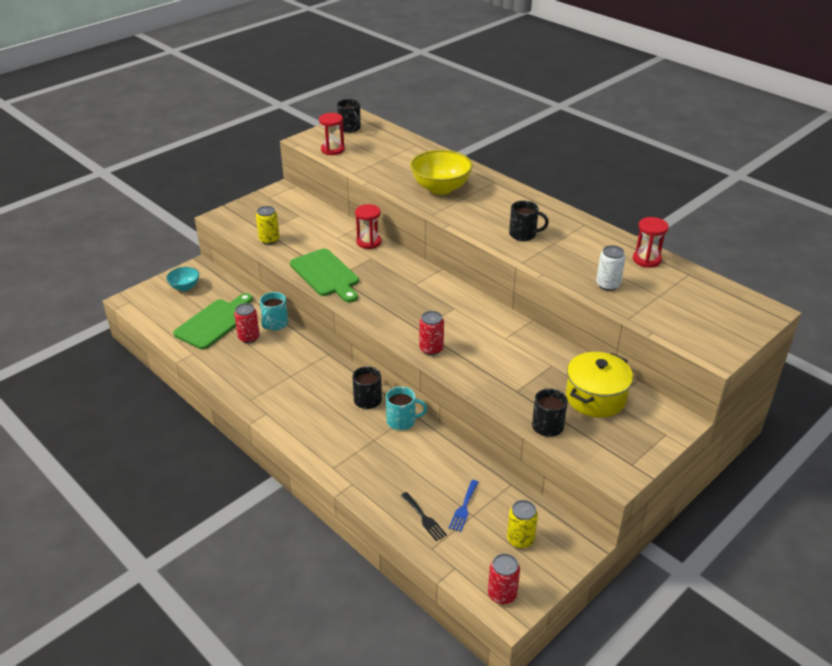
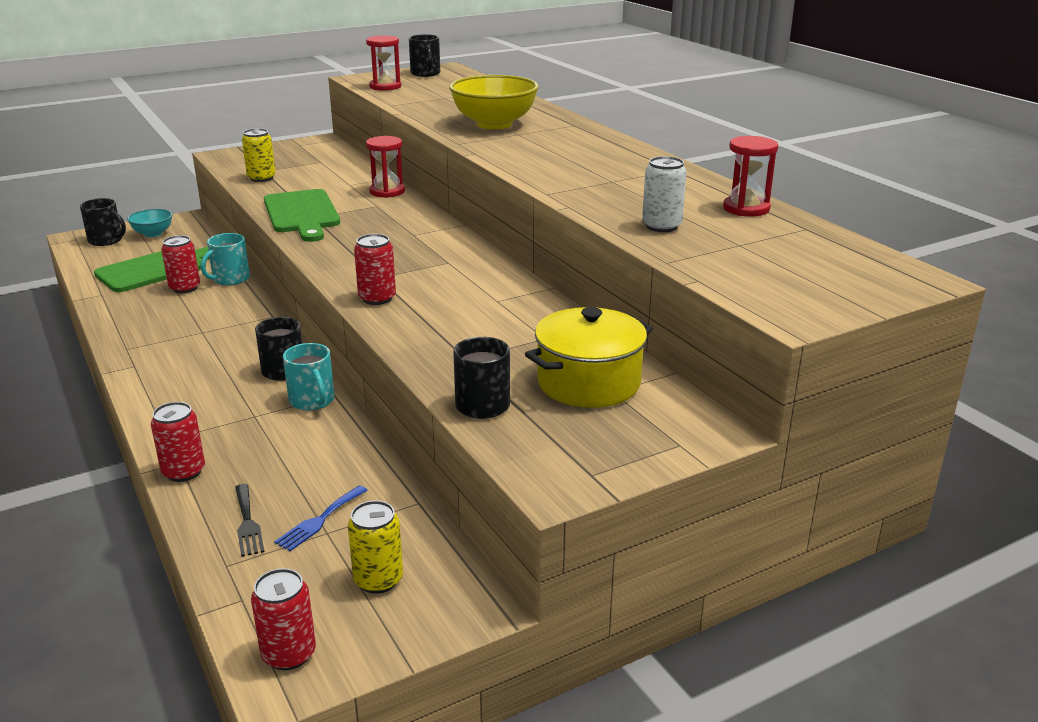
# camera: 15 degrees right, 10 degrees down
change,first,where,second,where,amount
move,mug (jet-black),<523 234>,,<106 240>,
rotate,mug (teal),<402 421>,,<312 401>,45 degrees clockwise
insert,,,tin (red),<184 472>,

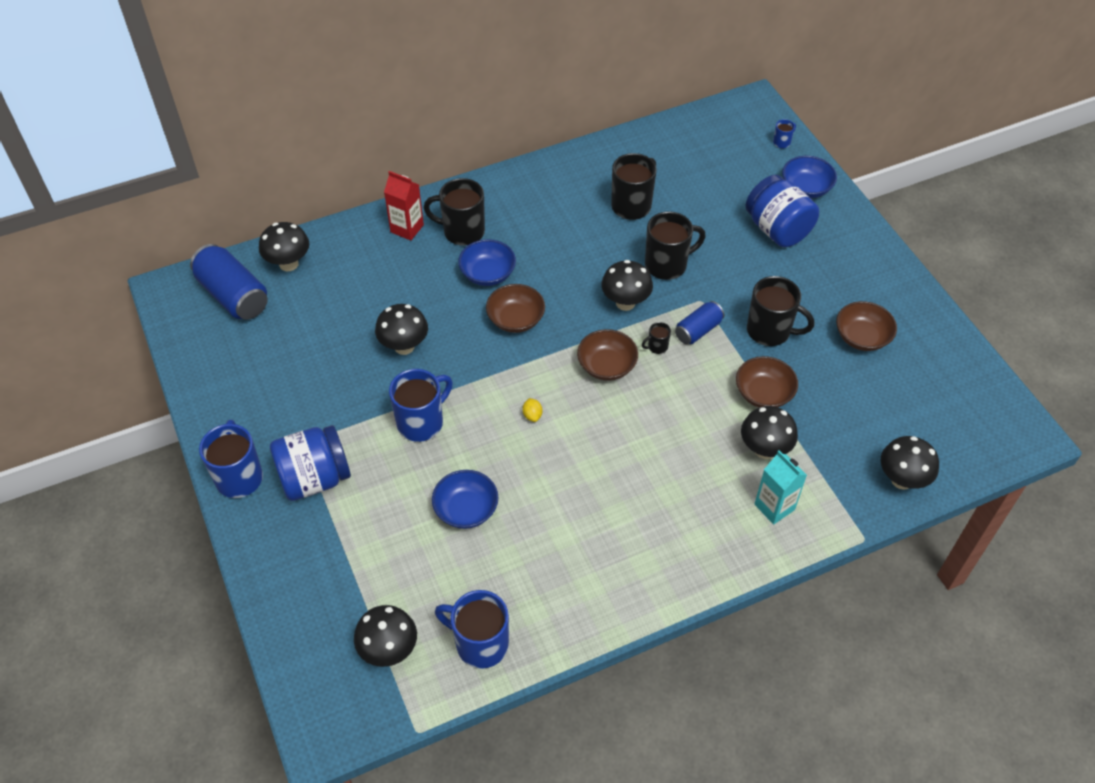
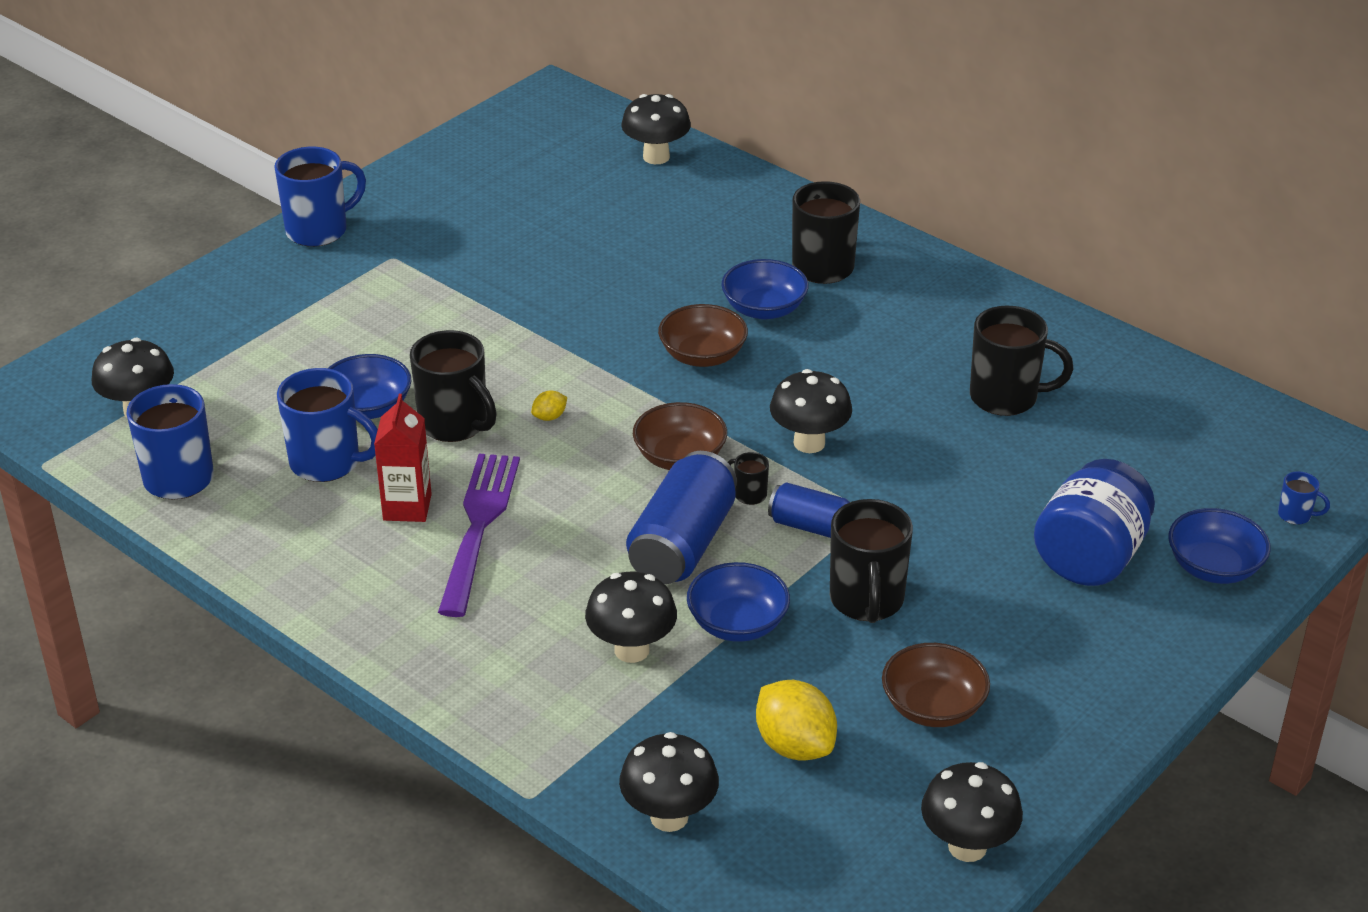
# camera: 65 degrees right, 15 degrees down
change,first,where,second,where,amount
move,juice carton (red),<407 228>,,<407 507>,
move,mug (jet-black),<667 265>,,<455 424>,
move,tin (cobalt),<233 295>,,<682 544>,
move,mushroom (jet-black),<404 346>,,<967 847>,
recolor,serving bowl (dark brown),<763 393>,serving bowl (cobalt),<737 623>,
move,mug (cobalt),<421 422>,,<327 463>,
delete,preserve jar (cobalt),<314 478>,,,
delete,juice carton (teal),<774 507>,,,
insert,,,dinner fork (violet),<479 528>,
insert,,,citrus fruit (golden),<795 745>,

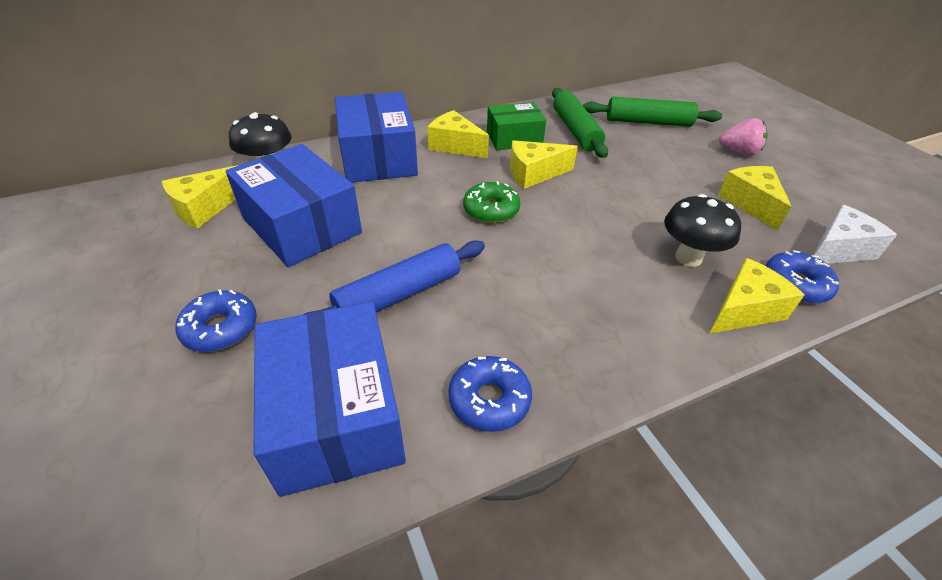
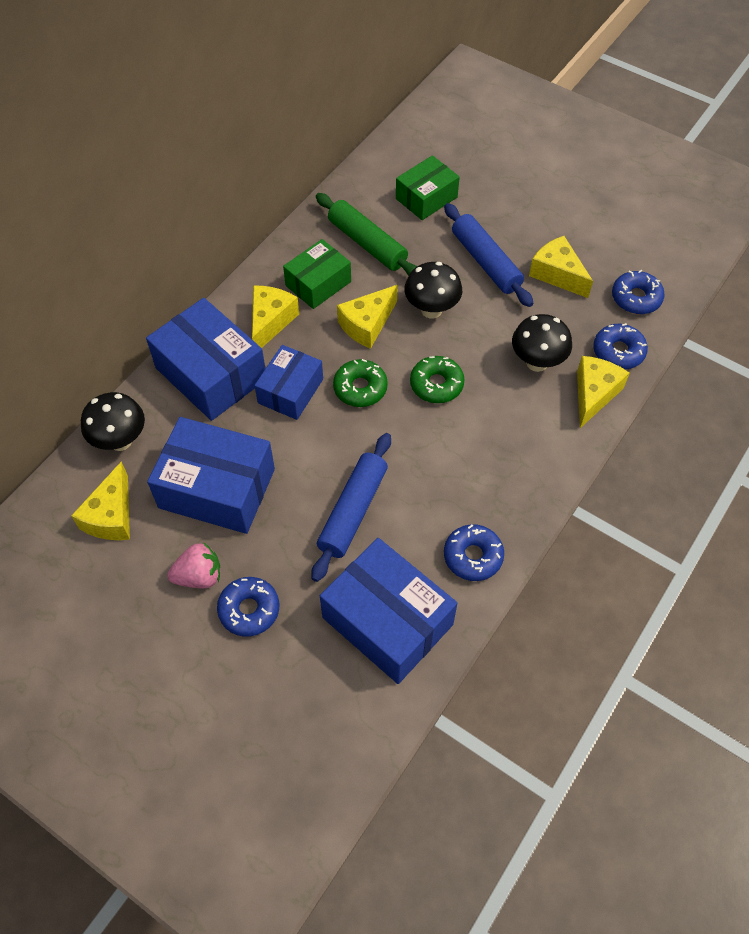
# camera: 30 degrees left, 15 degrees up
change,first,where,second,where,amount
replace,dough roller (leaf-green),<648 122>,package (leaf-green),<426 198>,
rotate,cheese (golden),<455 146>,,<270 322>,105 degrees clockwise
move,berry (rosy),<739 152>,,<199 576>,
replace,cheese (snow-white),<838 249>,donut (cobalt),<636 298>,
insert,,,dough roller (cobalt),<485 262>,
insert,,,mushroom (jet-black),<431 310>,
insert,,,package (cobalt),<290 391>,
insert,,,donut (leaf-green),<436 384>,

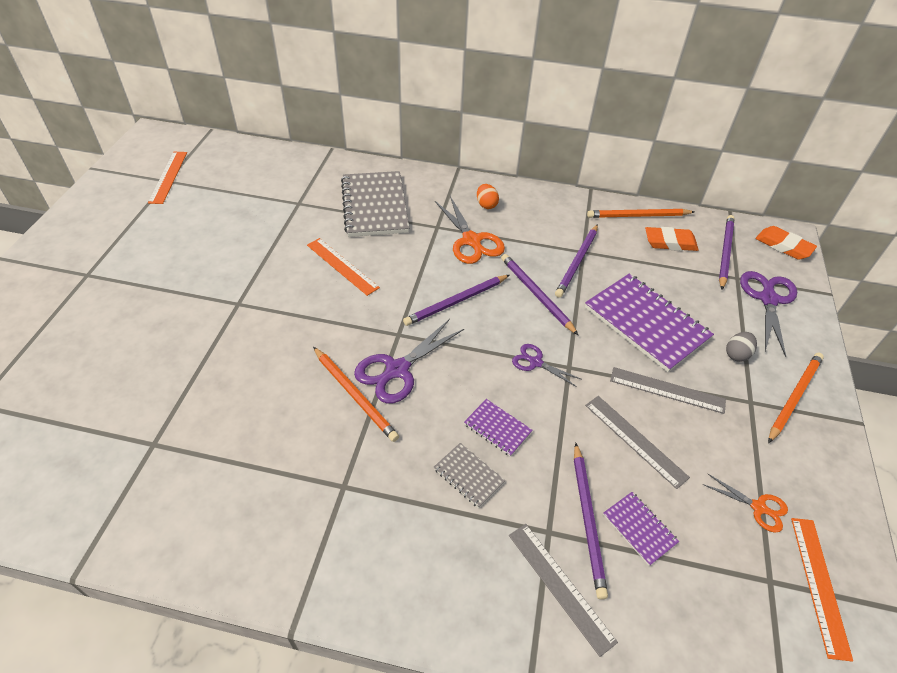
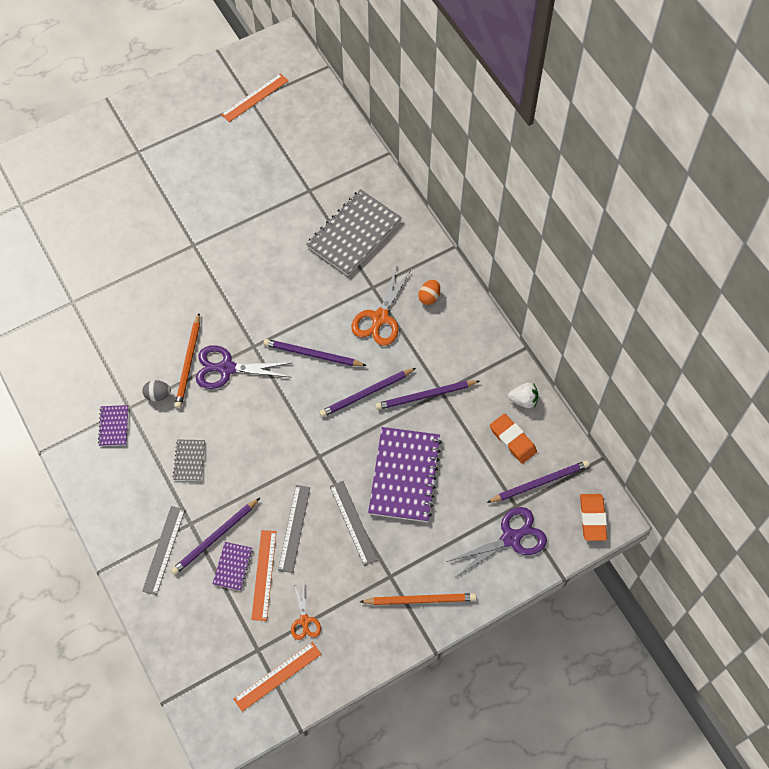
# camera: 50 degrees right, 15 degrees up
change,first,where,second,where,amount
replace,pencil (orange-coloured),<638 216>,berry (snow-white),<523 400>,
move,ruler (orange-coloured),<342 266>,,<264 575>,
rotate,pencil (violet),<536 294>,,<366 394>,135 degrees counterclockwise
move,egg shape (grey),<736 354>,,<158 395>,
delete,scissors (violet),<535 362>,,,
move,notepad (violet),<497 428>,,<114 426>,

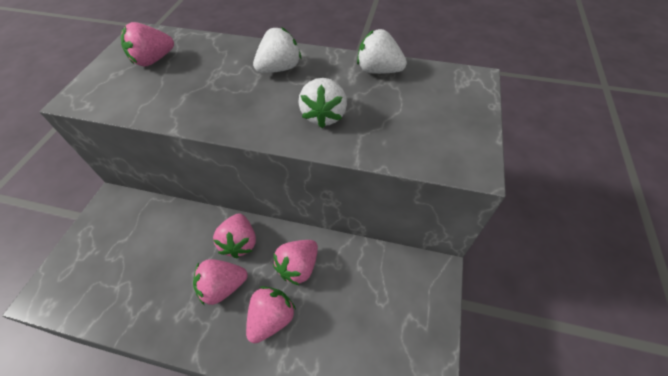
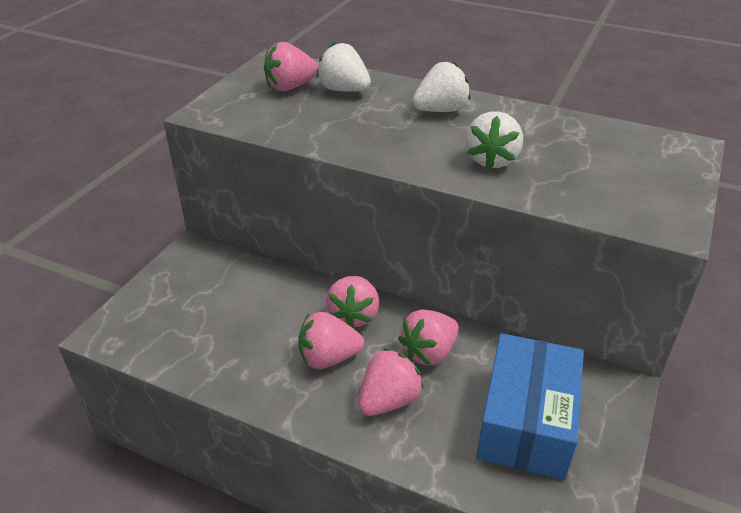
# camera: 10 degrees right, 15 degrees down
change,first,where,second,where,amount
move,berry (snow-white),<378 70>,,<344 90>,
insert,,,package (cobalt),<526 422>,

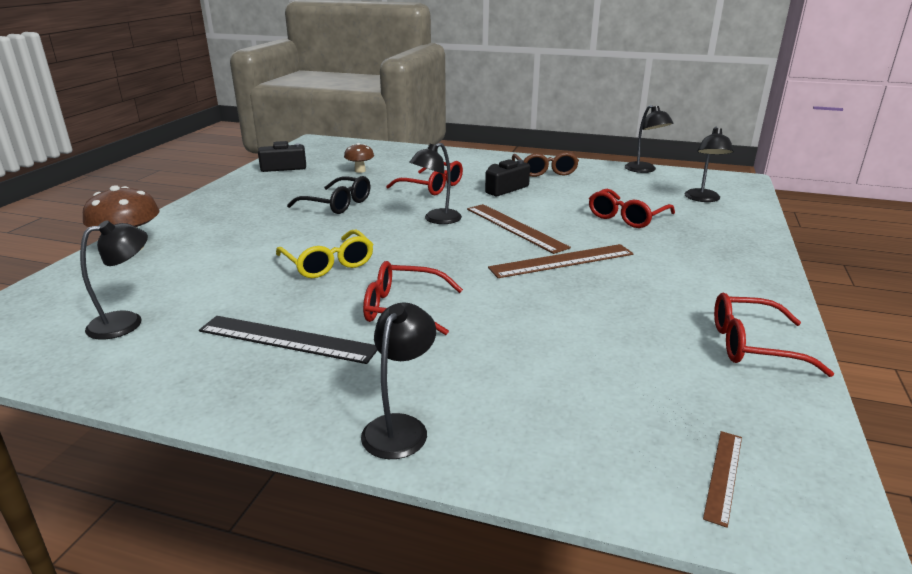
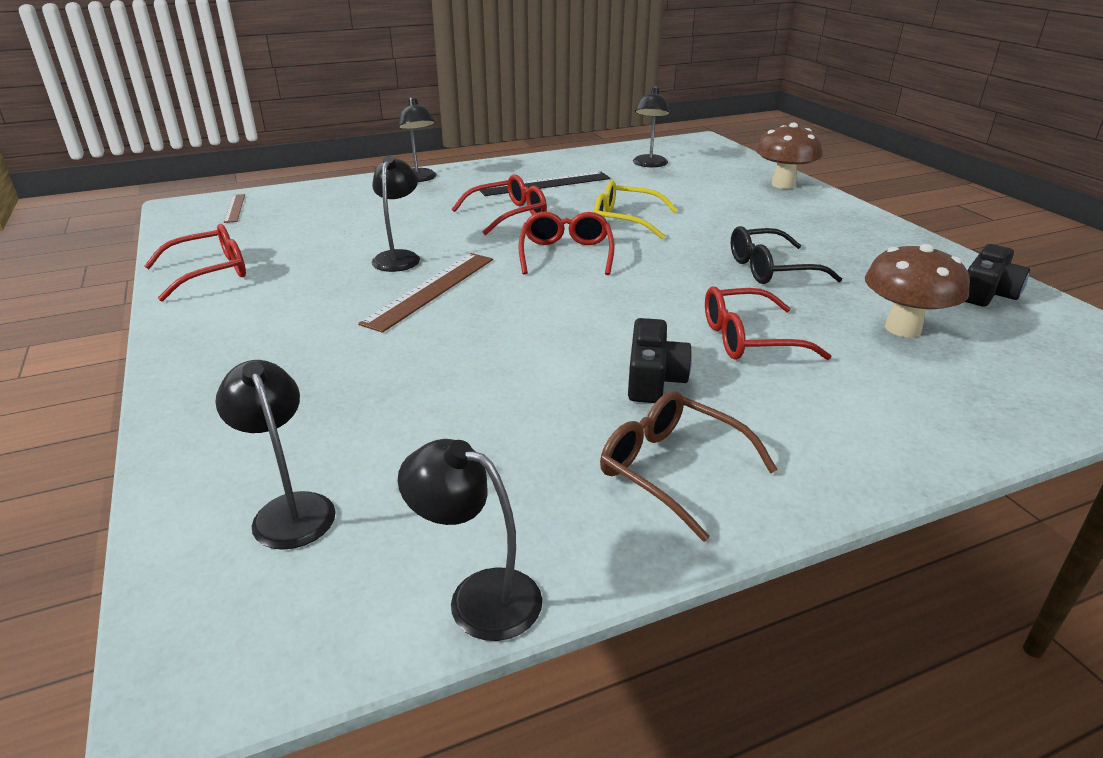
# camera: 140 degrees right, 5 degrees up
change,first,where,second,where,amount
resize,mushroom (dark brown),<360 171>,,<903 328>,x1.72
move,lamp (jet-black),<436 219>,,<399 257>,
move,eyeglasses (red),<626 217>,,<566 254>,
delete,ruler (dark brown),<515 227>,,,

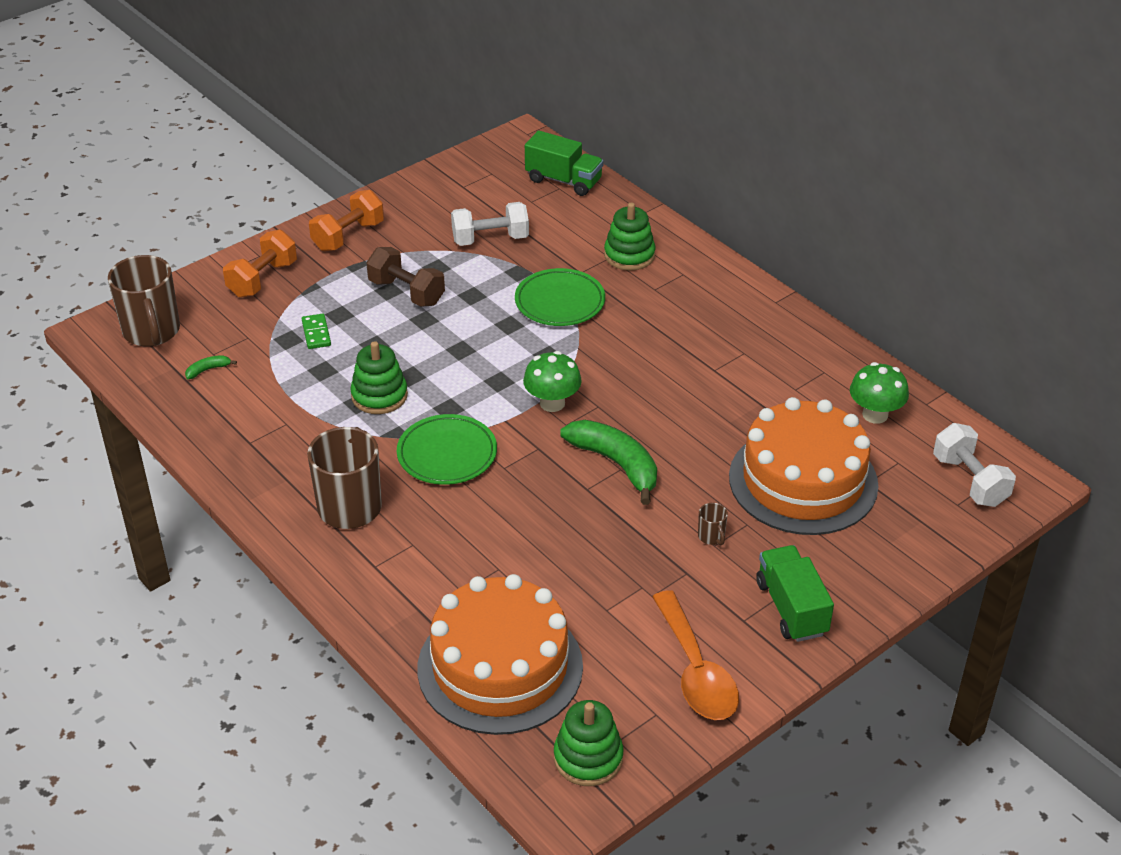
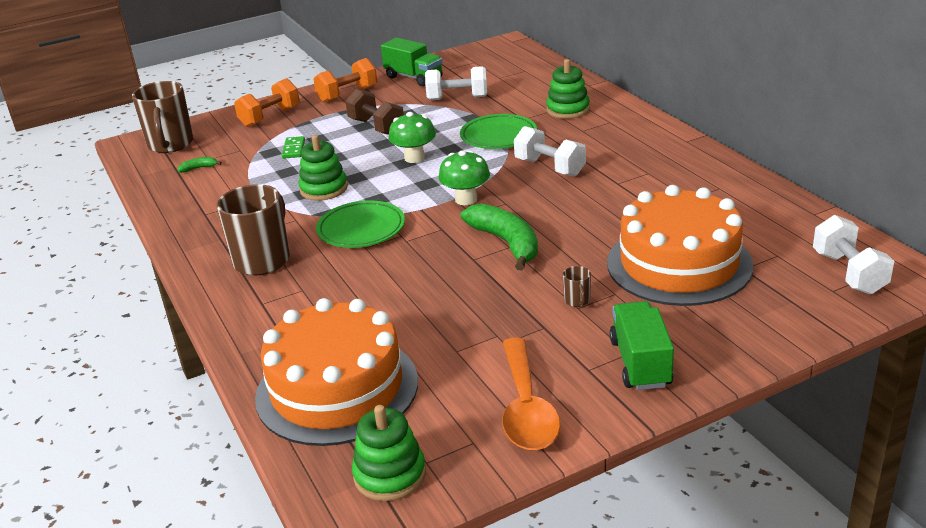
# camera: 15 degrees right, 10 degrees down
change,first,where,second,where,amount
move,truck (leaf-green),<563 180>,,<413 77>,
move,mushroom (leaf-green),<875 415>,,<414 158>,
insert,,,hand weight (snow-white),<550 167>,

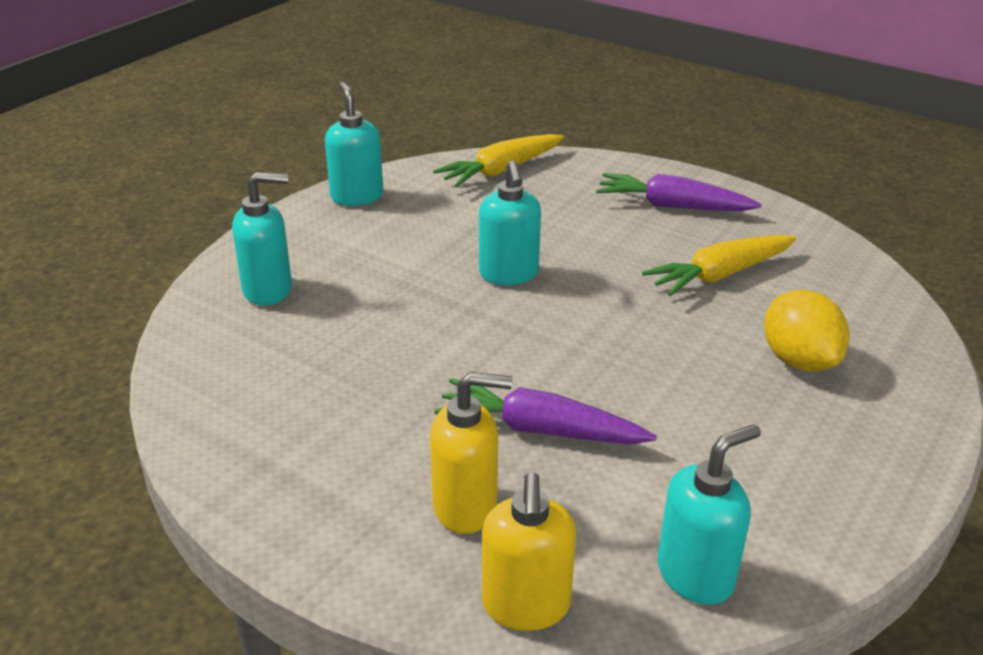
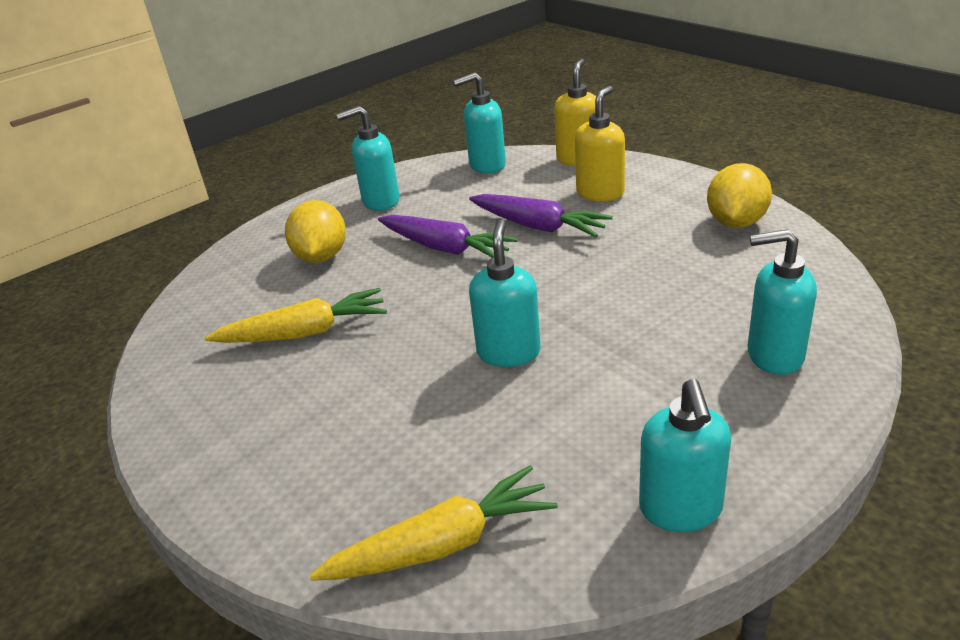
# camera: 160 degrees left, 0 degrees up
change,first,where,second,where,amount
move,carrot (violet),<672 206>,,<445 248>,
rotate,soap dispenser (golden),<466 507>,,<600 193>,105 degrees clockwise
insert,,,soap dispenser (teal),<380 201>,
insert,,,citrus fruit (golden),<736 222>,

